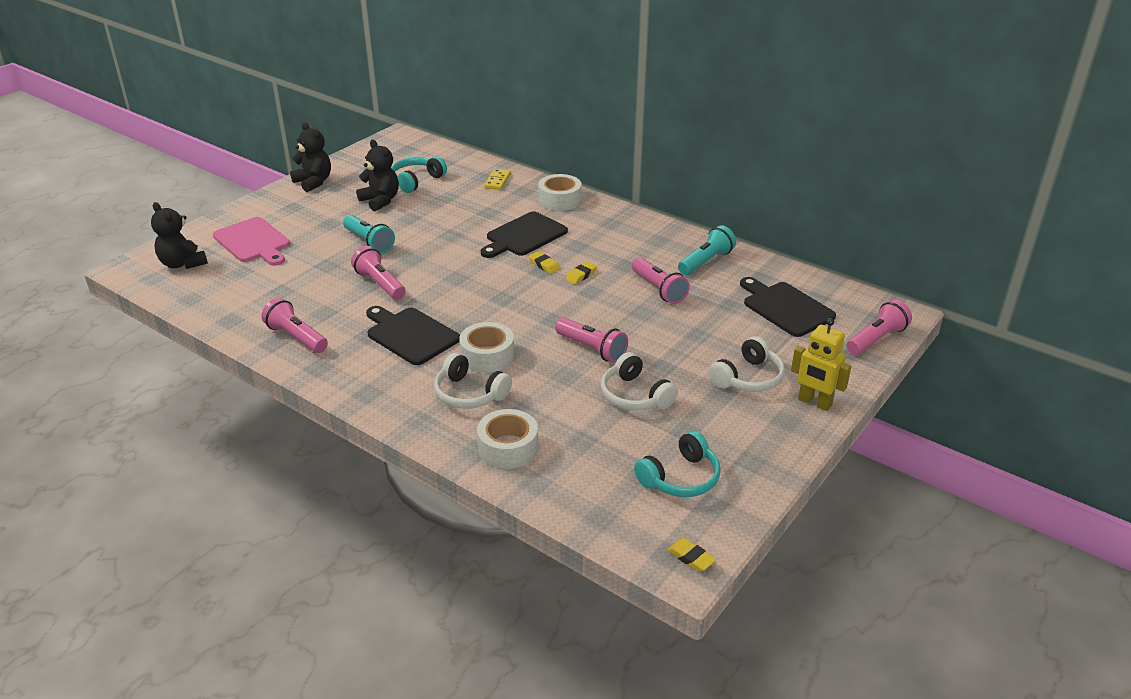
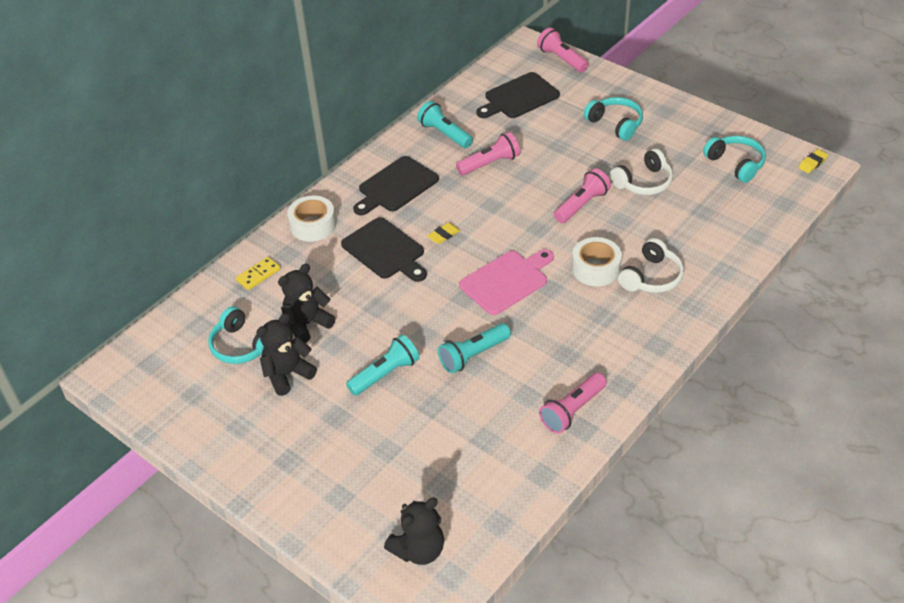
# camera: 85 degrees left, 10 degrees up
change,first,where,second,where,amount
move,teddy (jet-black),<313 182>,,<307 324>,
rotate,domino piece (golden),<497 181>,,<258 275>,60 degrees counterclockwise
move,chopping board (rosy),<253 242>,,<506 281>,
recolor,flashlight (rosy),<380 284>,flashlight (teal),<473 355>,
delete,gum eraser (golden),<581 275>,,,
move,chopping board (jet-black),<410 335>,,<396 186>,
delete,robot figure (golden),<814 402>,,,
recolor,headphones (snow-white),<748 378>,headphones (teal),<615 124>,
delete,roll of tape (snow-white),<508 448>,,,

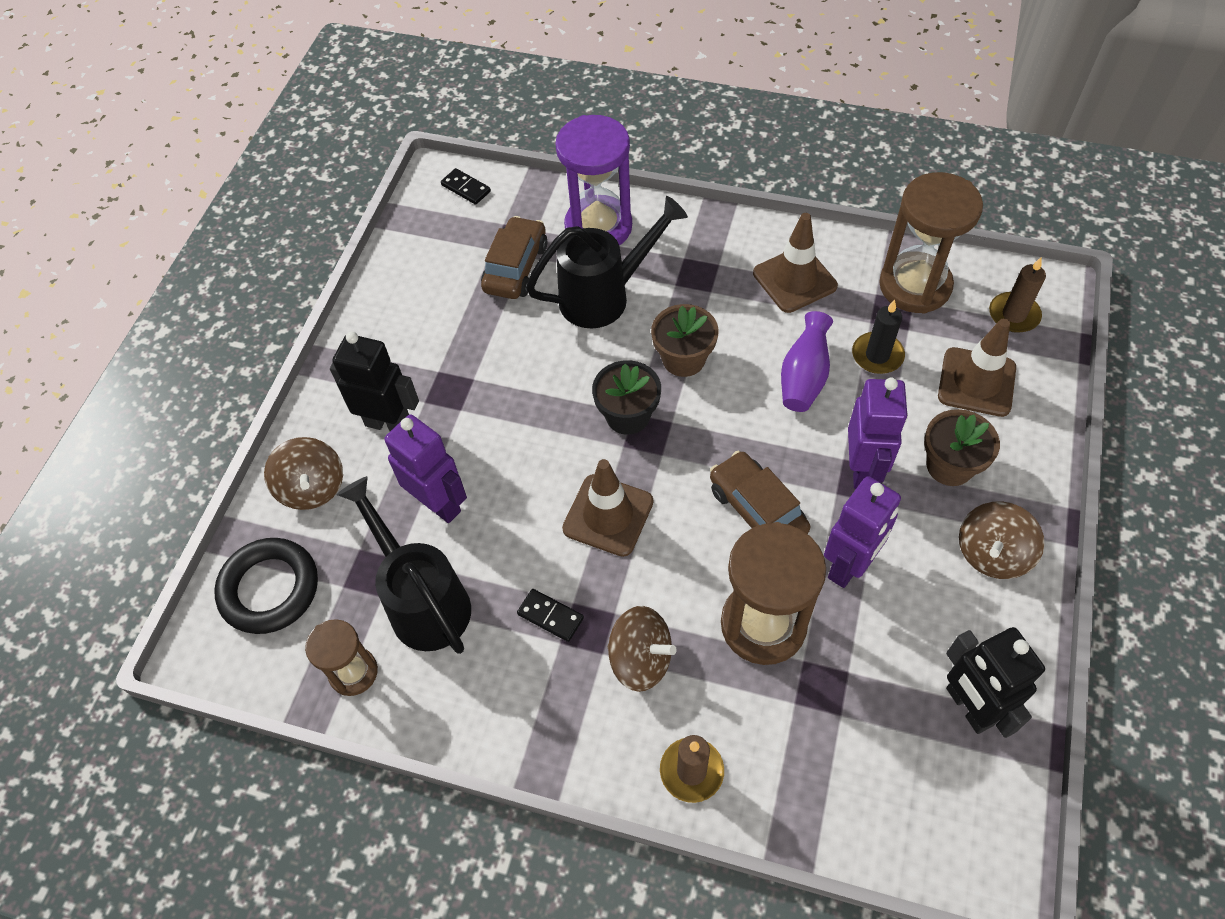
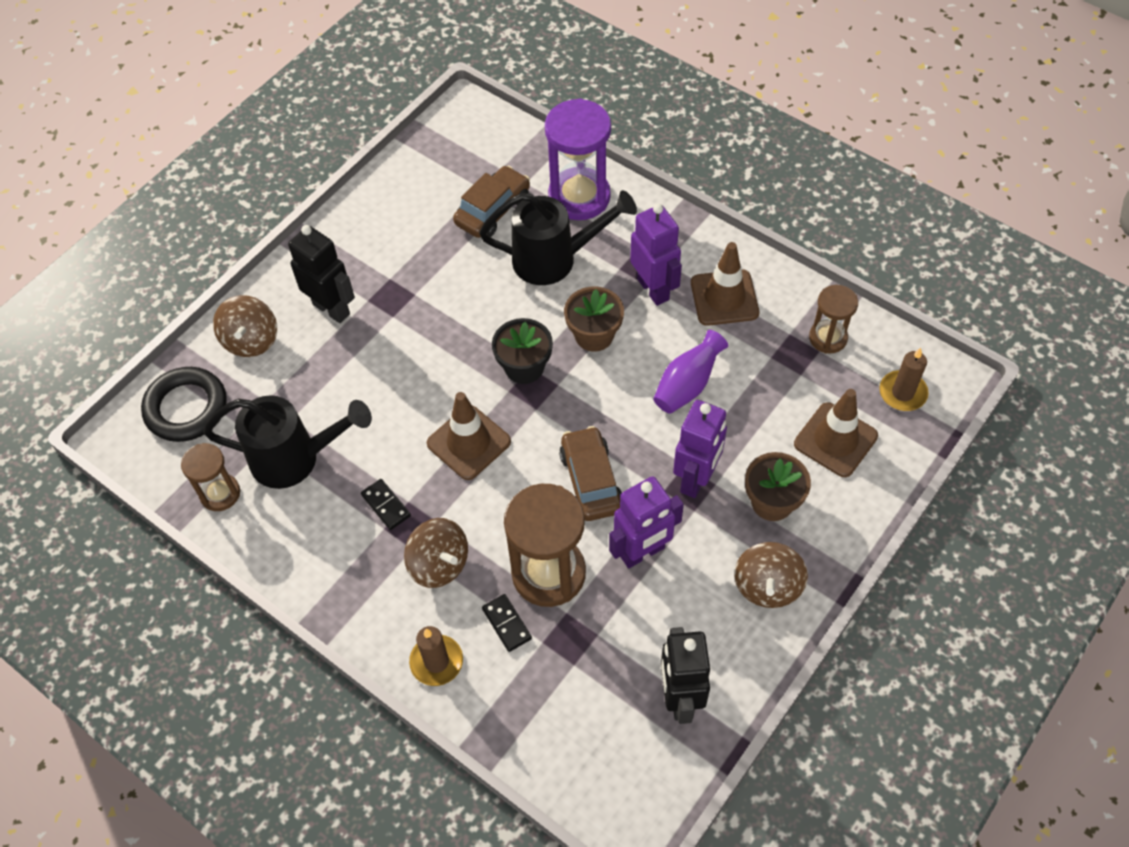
# camera: 20 degrees right, 0 degrees up
change,first,where,second,where,amount
move,domino piece (jet-black),<466 188>,,<507 624>,
resize,sand timer (dark brown),<915 286>,,<828 338>,x0.57
delete,pillar candle (jet-black),<877 355>,,,
move,robot figure (violet),<439 504>,,<653 289>,
rotate,sprinkling can (jet-black),<423 601>,,<295 458>,105 degrees clockwise
rotate,whirligig (dark brown),<992 553>,,<767 586>,45 degrees counterclockwise

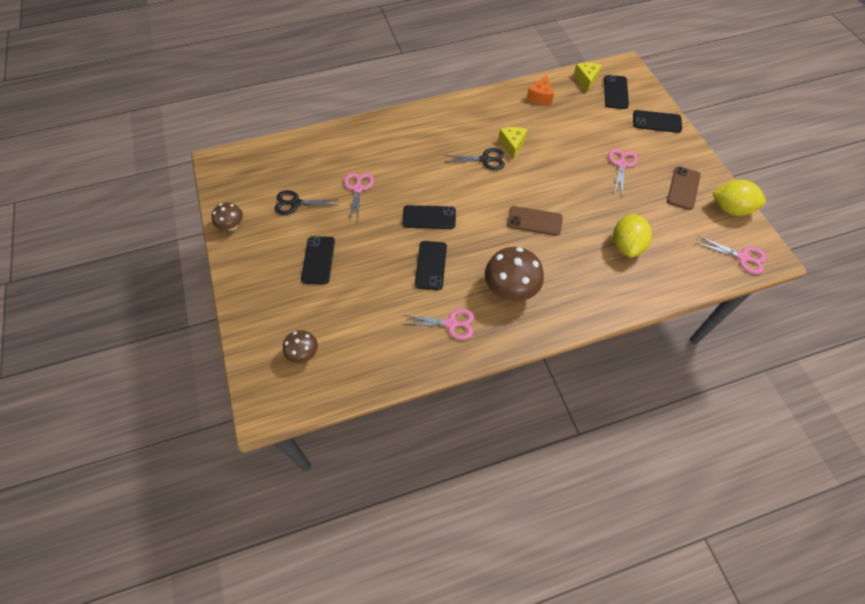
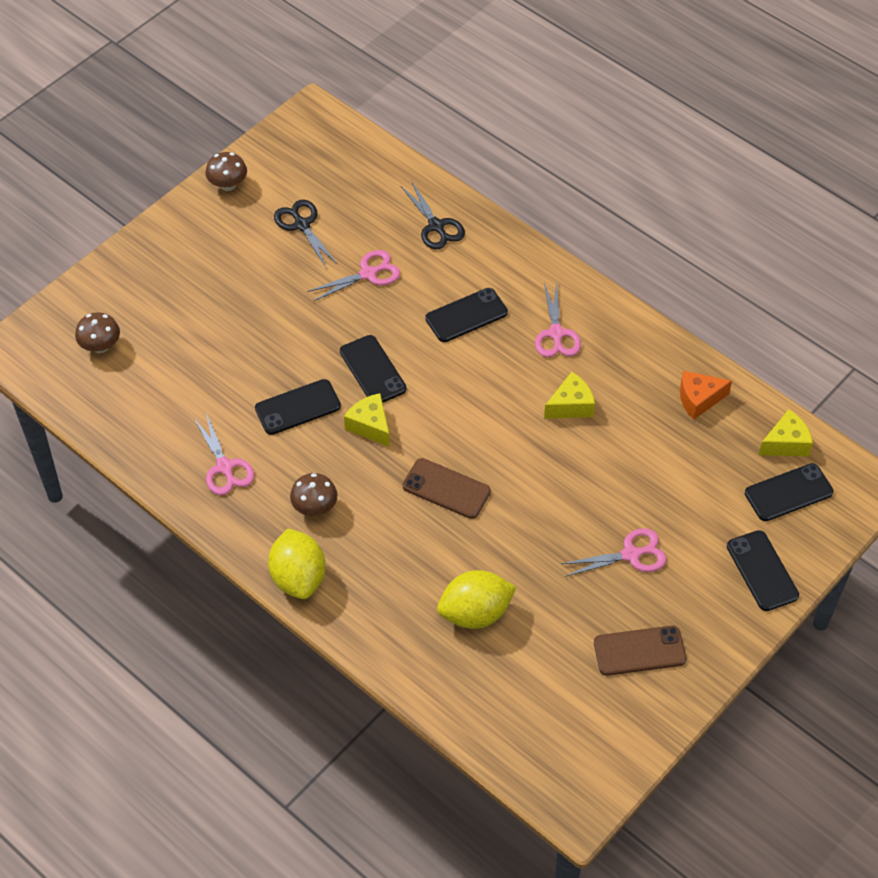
# camera: 60 degrees right, 5 degrees down
change,first,where,second,where,amount
move,scissors (jet-black),<485 160>,,<436 226>,
move,citrus fruit (golden),<730 209>,,<298 578>,
rotate,mobile phone (dark brown),<534 221>,,<446 489>,45 degrees counterclockwise
move,mobile phone (jet-black),<318 260>,,<466 315>,
move,scissors (rosy),<742 257>,,<556 333>,
resize,mushroom (dark brown),<510 289>,,<315 507>,x0.56
insert,,,cheese (golden),<370 426>,

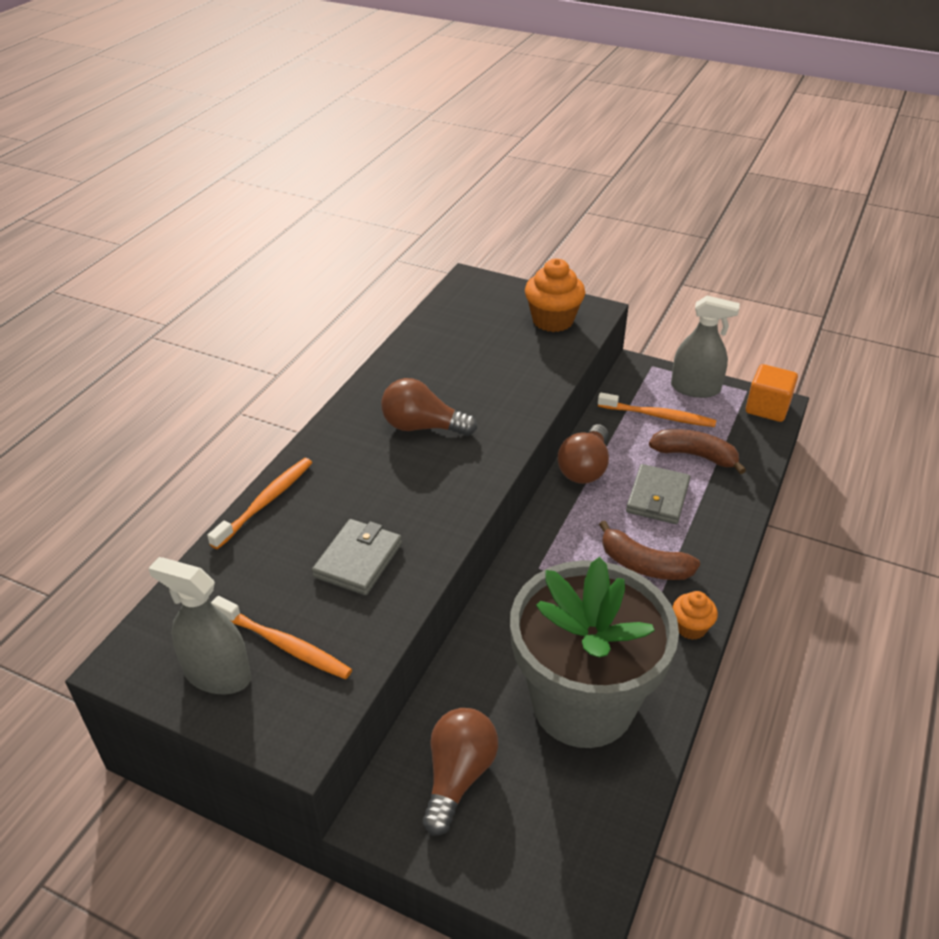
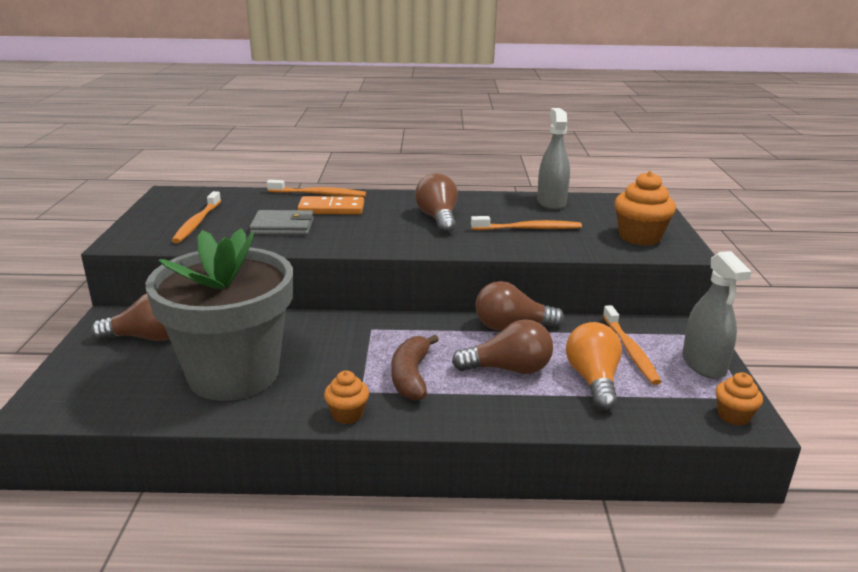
# camera: 65 degrees right, 15 degrees down
change,first,where,second,where,amount
replace,block (orange-coloured),<767 408>,cupcake (orange-coloured),<733 416>,
replace,banana (dark brown),<695 455>,lightbulb (orange-coloured),<593 380>,
replace,wallet (grey),<657 497>,lightbulb (dark brown),<509 369>,
move,sprayer (grey),<217 674>,,<551 202>,
insert,,,domino piece (orange-coloured),<331 209>,
insert,,,toothbrush (orange-coloured),<529 229>,

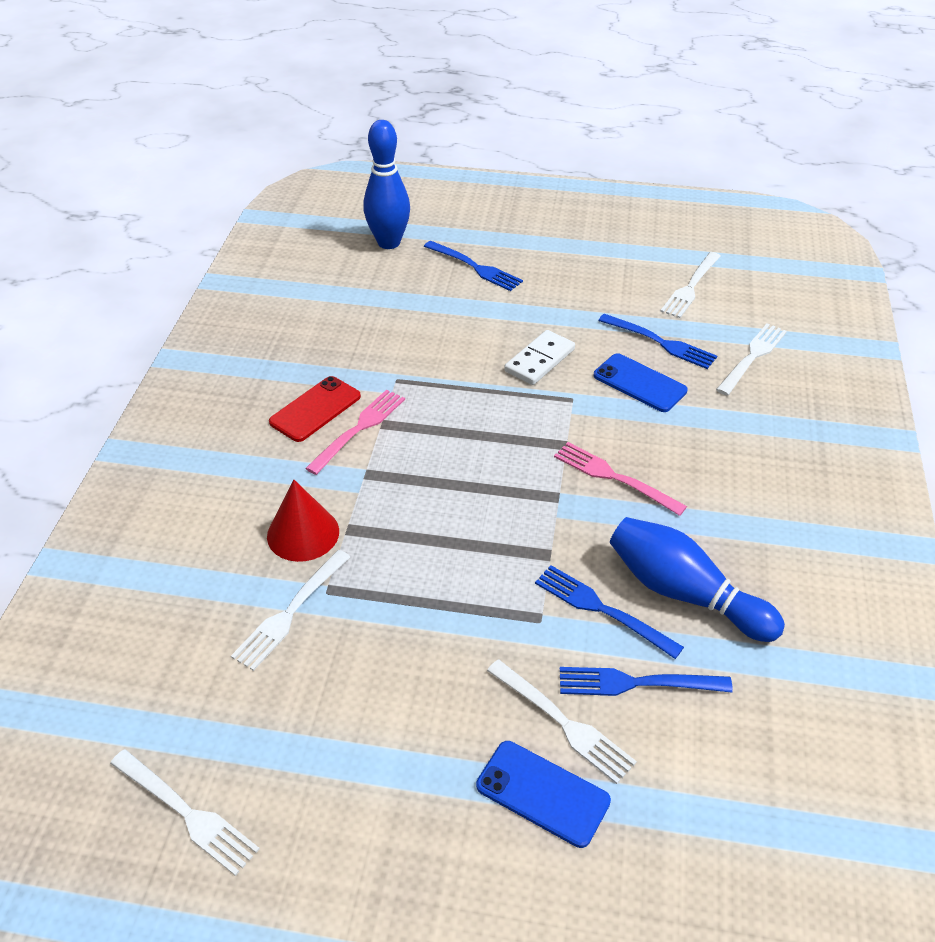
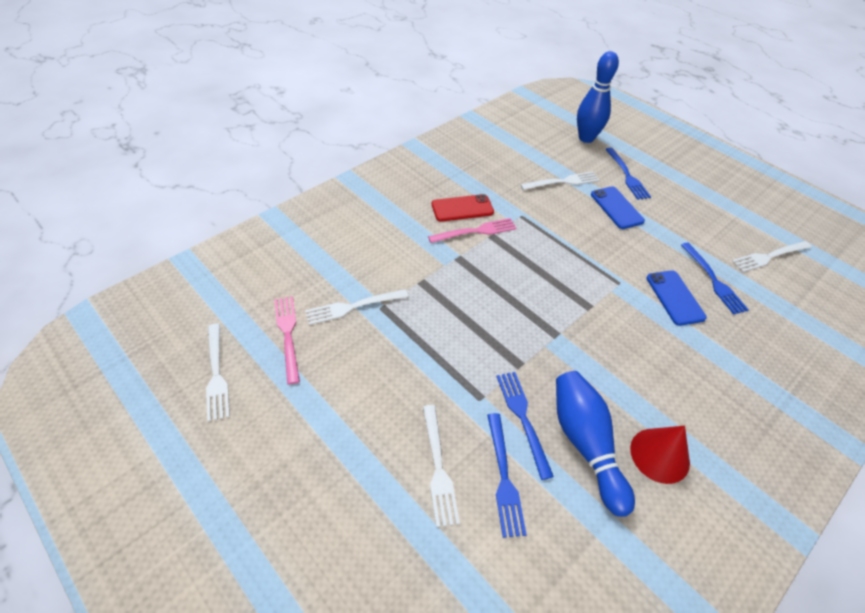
# camera: 35 degrees right, 5 degrees up
change,first,where,second,where,amount
move,dinner fork (snow-white),<752 357>,,<562 182>,
delete,domino piece (snow-white),<539 360>,,,
move,dinner fork (rosy),<614 477>,,<288 335>,
move,solid cone (red),<303 533>,,<659 455>,
rotate,dinner fork (cobalt),<637 683>,,<504 477>,135 degrees counterclockwise
move,mobile phone (cobalt),<542 793>,,<616 208>,

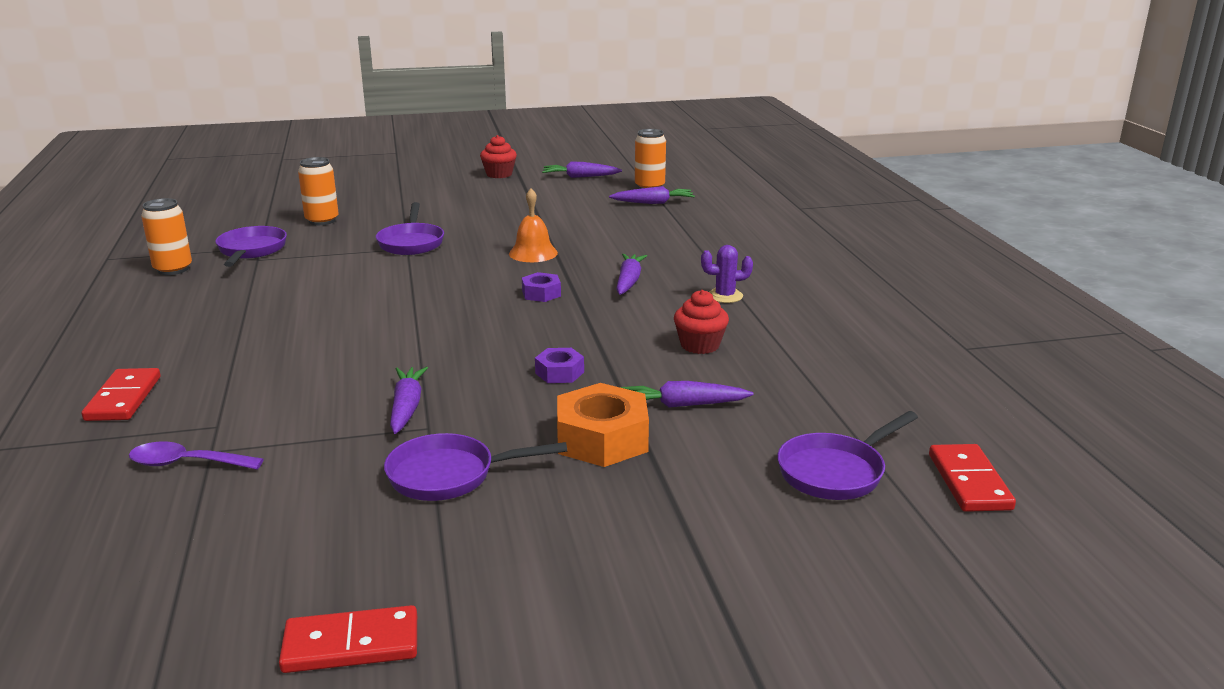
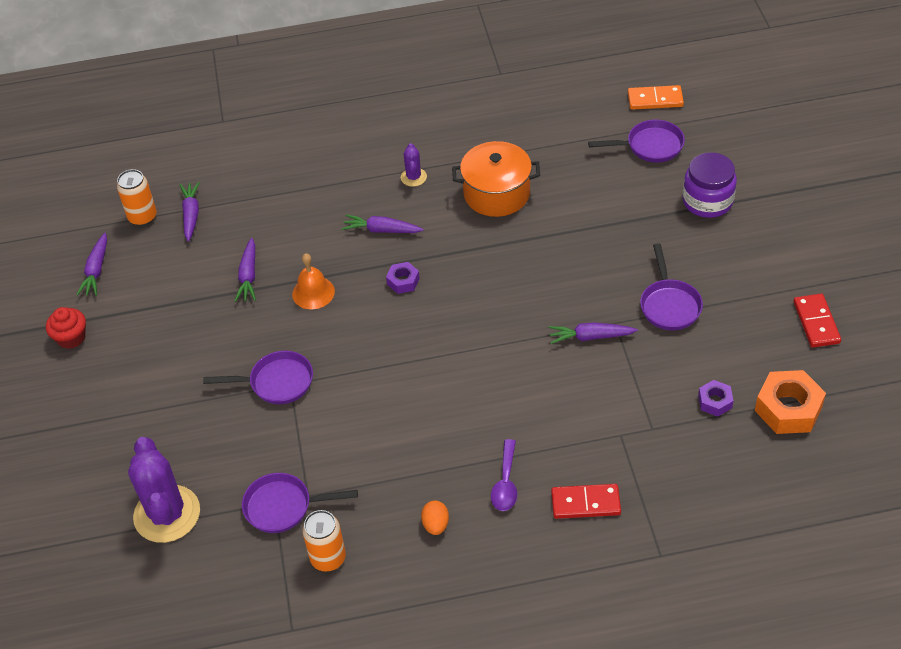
# camera: 85 degrees left, 25 degrees up
change,first,where,second,where,amount
delete,tin (orange-coloured),<322 221>,,,
replace,cupcake (red),<700 345>,cooking pot (orange-coloured),<496 193>,
move,hex nut (violet),<559 373>,,<715 401>,
move,carrot (violet),<682 405>,,<248 276>,
move,hex nut (orange-coloured),<602 439>,,<788 409>,
rotate,pan (violet),<836 472>,,<650 146>,60 degrees counterclockwise
move,spoon (violet),<186 463>,,<505 483>,
recolor,domino piece (red),<969 482>,domino piece (orange-coloured),<655 100>,
insert,,,preserve jar (violet),<707 201>,
insert,,,saguaro cactus (violet),<167 514>,
insert,,,egg shape (orange-coloured),<435 525>,

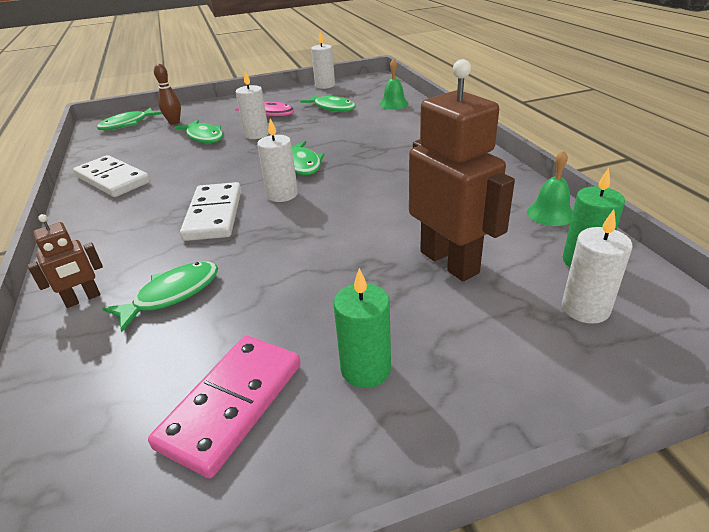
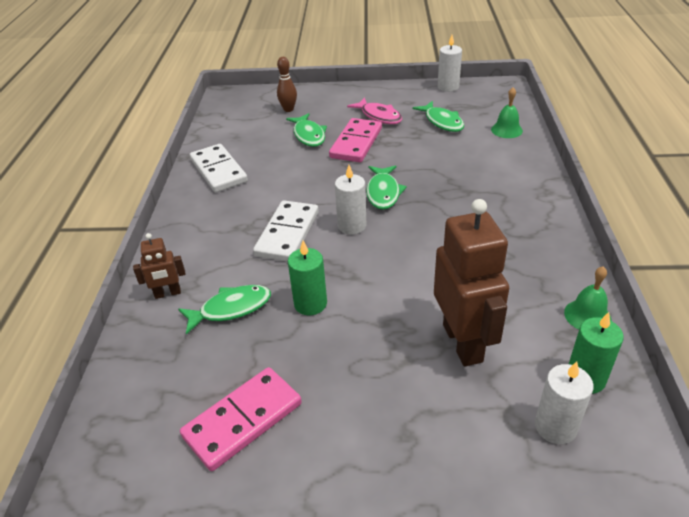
# camera: 20 degrees right, 5 degrees up
change,first,where,second,where,amount
replace,pillar candle (snow-white),<256 134>,domino piece (rosy),<356 143>,
delete,toy fish (leaf-green),<127 124>,,,
move,pillar candle (leaf-green),<365 369>,,<310 304>,

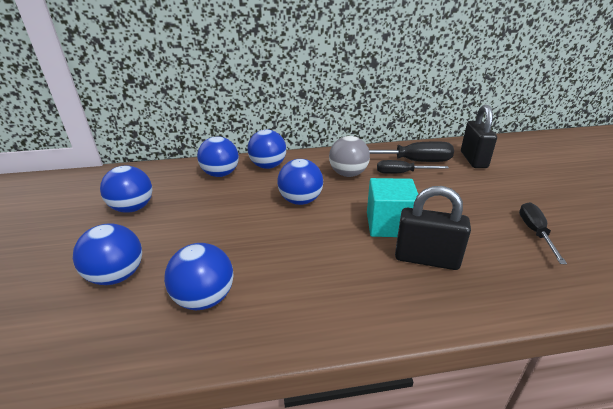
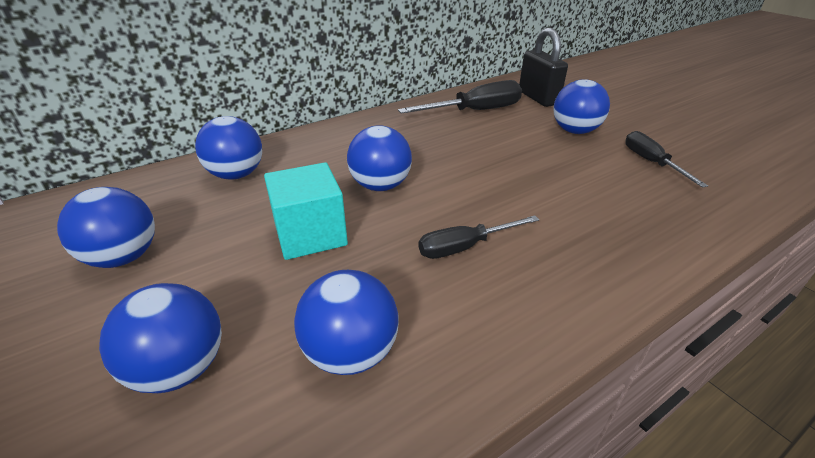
# camera: 25 degrees left, 5 degrees up
change,first,where,second,where,amount
move,play ball (cobalt),<268 166>,,<575 131>,
delete,play ball (grey),<348 174>,,,
move,screwdriver (jet-black),<402 173>,,<465 247>,
move,block (teal),<389 224>,,<310 234>,
delete,small lock (jet-black),<426 259>,,,

